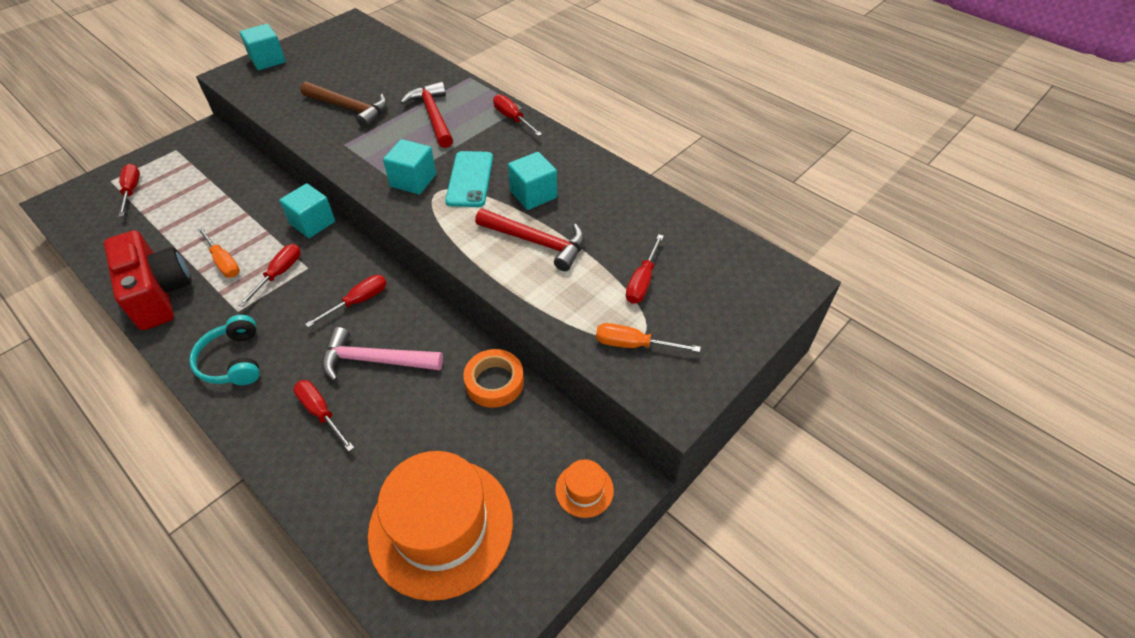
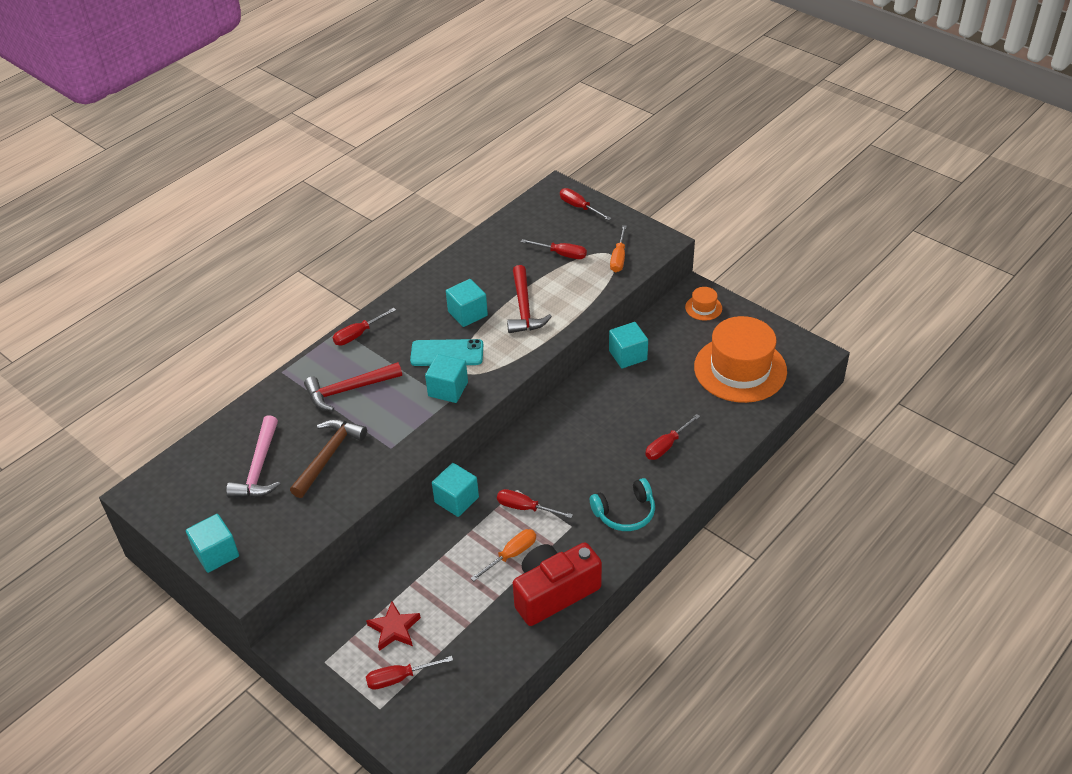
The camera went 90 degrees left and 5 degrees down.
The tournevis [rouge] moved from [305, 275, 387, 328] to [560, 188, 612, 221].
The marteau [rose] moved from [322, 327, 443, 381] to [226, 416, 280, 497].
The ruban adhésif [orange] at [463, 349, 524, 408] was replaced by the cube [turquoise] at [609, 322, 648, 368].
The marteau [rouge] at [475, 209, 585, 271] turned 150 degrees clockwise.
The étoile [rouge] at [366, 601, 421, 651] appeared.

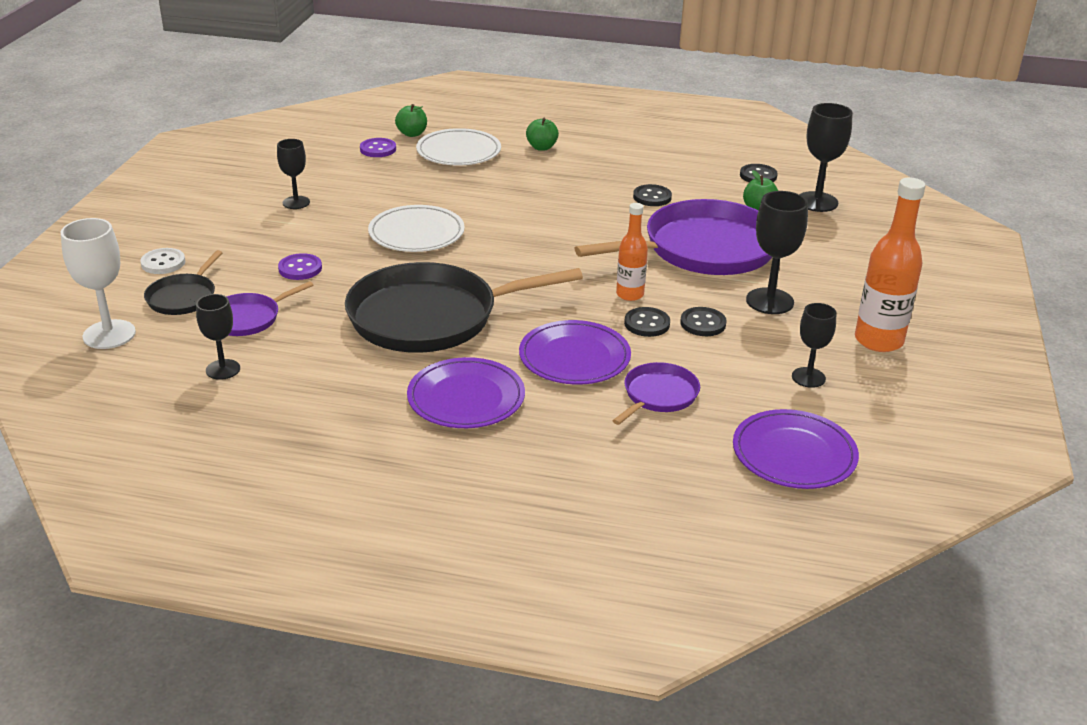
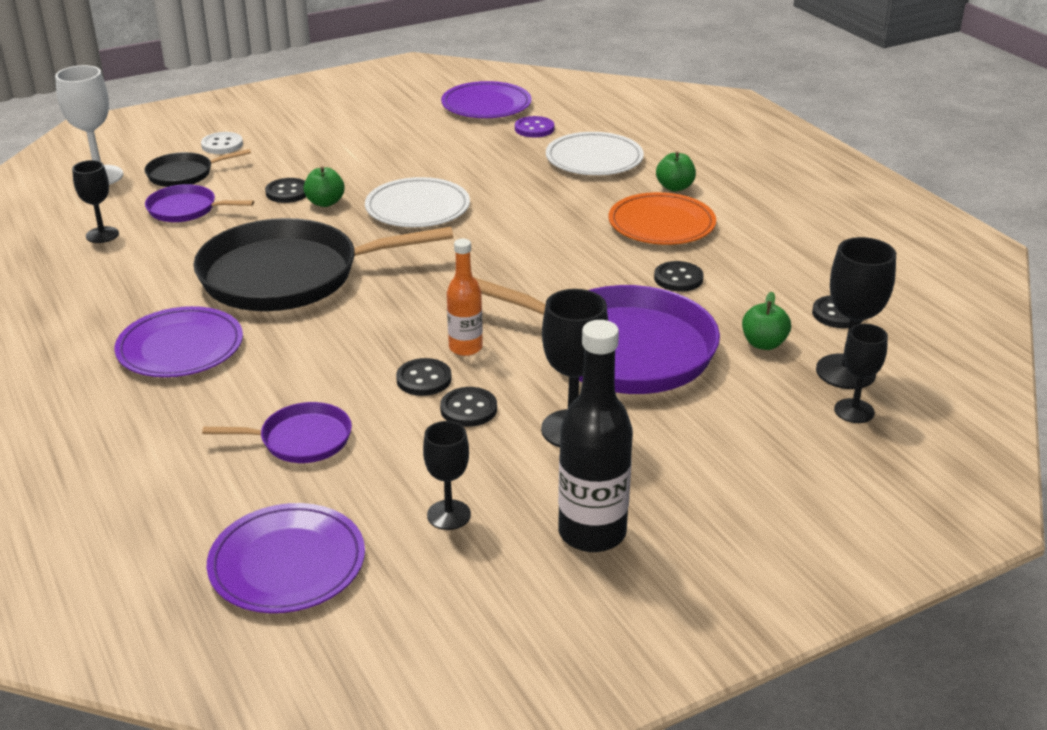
The camera went 50 degrees right and 0 degrees up.
The verre à pied [noir] moved from [277, 139, 310, 209] to [834, 324, 888, 423].
The bouton [violet] at [278, 253, 322, 280] became the bouton [noir] at [265, 178, 306, 203].
The poêle [noir] at [345, 262, 583, 353] turned 45 degrees counterclockwise.
The pomme [vert] moved from [395, 104, 427, 137] to [303, 167, 345, 207].
The assiette [violet] moved from [519, 320, 631, 385] to [441, 81, 531, 118].
The bouteille [orange] at [855, 177, 926, 352] became the bouteille [noir] at [558, 320, 633, 552].
The assiette [orange] at [608, 192, 716, 245] appeared.

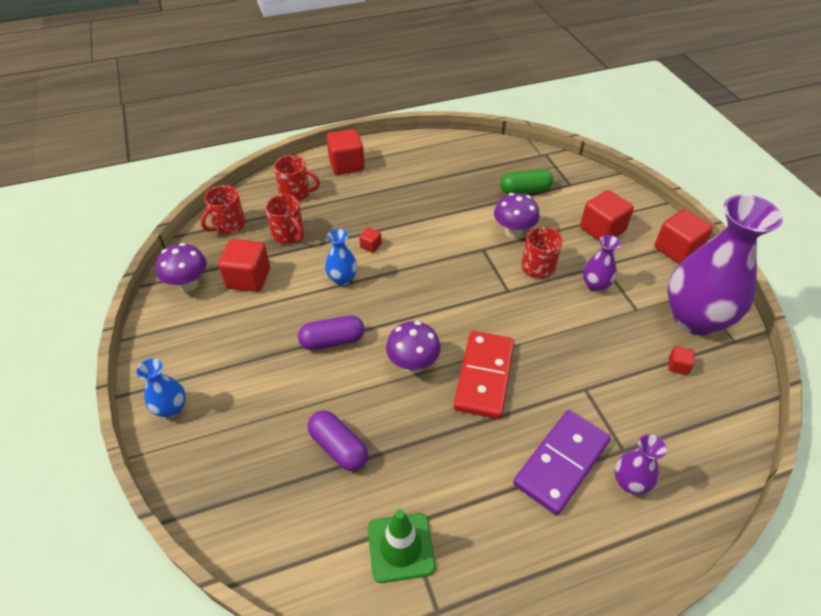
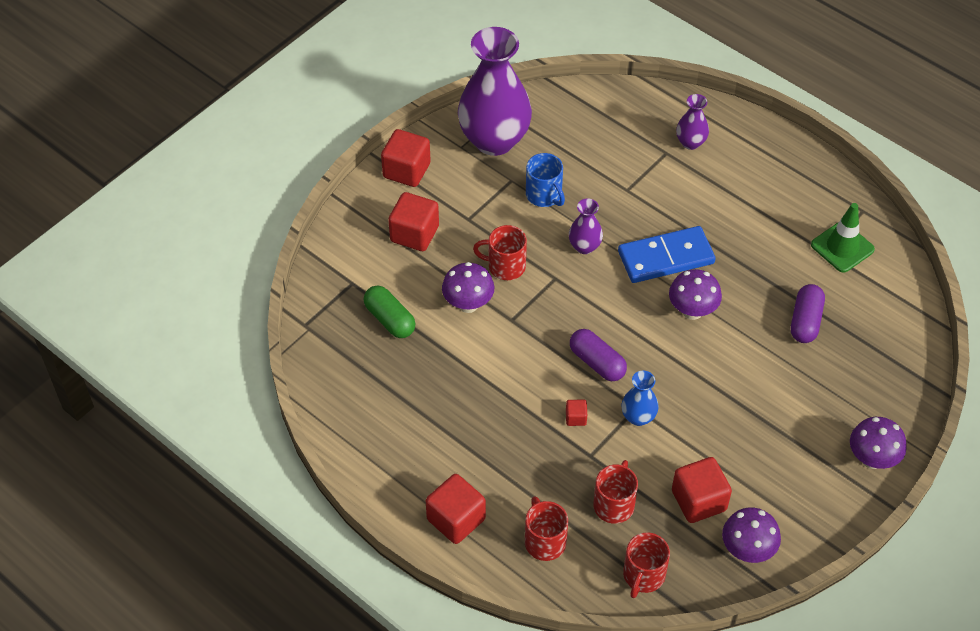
The camera went 120 degrees left and 5 degrees up.
The vase [bleu] at [136, 358, 186, 418] was replaced by the champignon [violet] at [850, 417, 907, 469].
The tasse [rouge] at [201, 185, 245, 235] turned 105 degrees clockwise.
The gélule [violet] moved from [298, 315, 364, 350] to [570, 329, 627, 381].
The domino [rouge] at [454, 331, 514, 419] became the domino [bleu] at [618, 226, 716, 283].
The domino [violet] at [513, 410, 611, 515] disappeared.
The vase [violet] moved from [583, 235, 621, 292] to [569, 198, 603, 254].
The cube [rouge] at [668, 346, 694, 375] disappeared.
The tasse [bleu] at [526, 153, 565, 207] appeared.

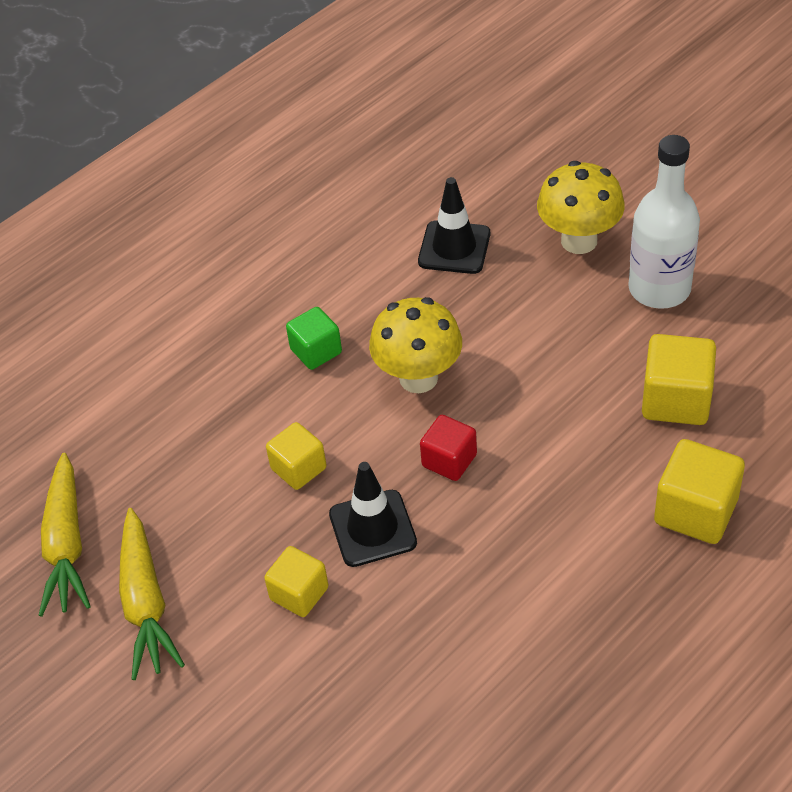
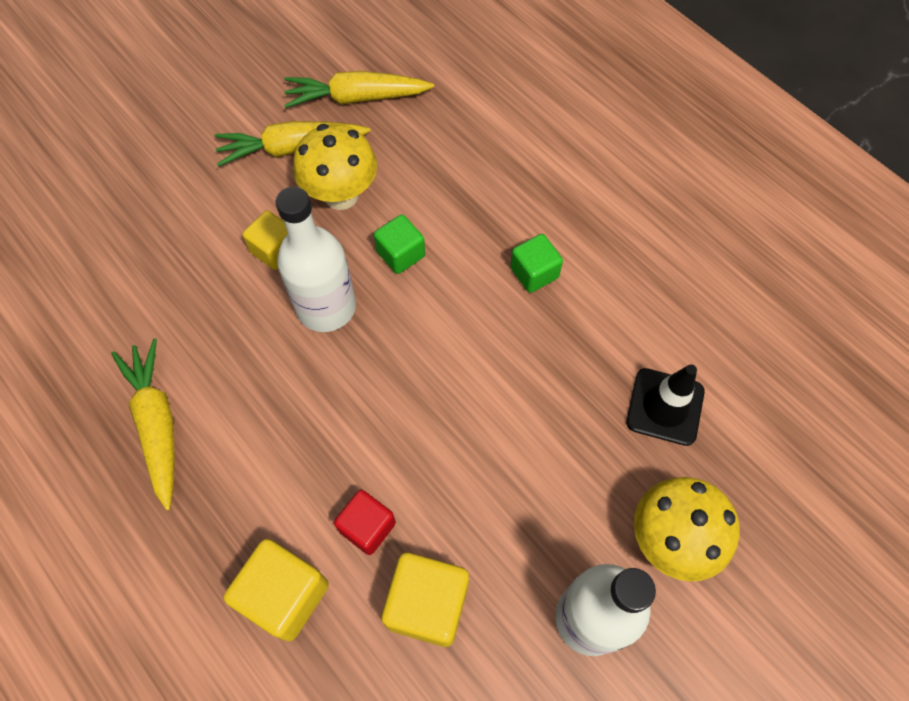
The camera went 90 degrees right and 15 degrees up.
The cube [jaune] at [266, 422, 326, 490] became the cube [vert] at [374, 214, 425, 274].
The cône de chantier [noir] at [329, 462, 417, 567] was replaced by the bouteille [blanc] at [276, 186, 356, 332].
The champignon [jaune] moved from [369, 297, 462, 393] to [293, 124, 377, 210].
The cube [rouge] moved from [420, 415, 477, 481] to [334, 490, 396, 555].
The carotte [jaune] at [111, 338, 175, 510] appeared.

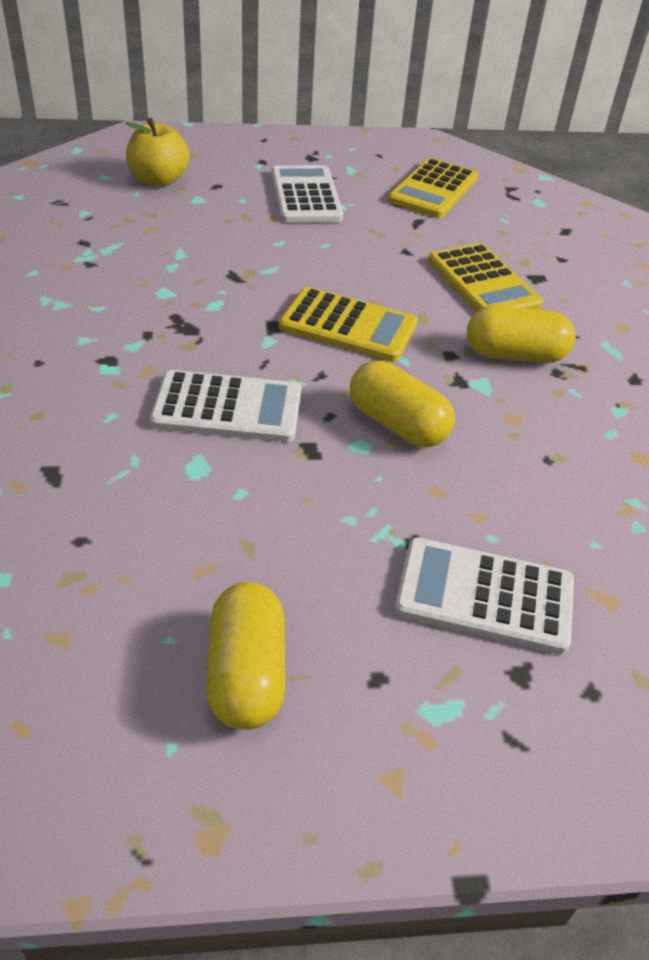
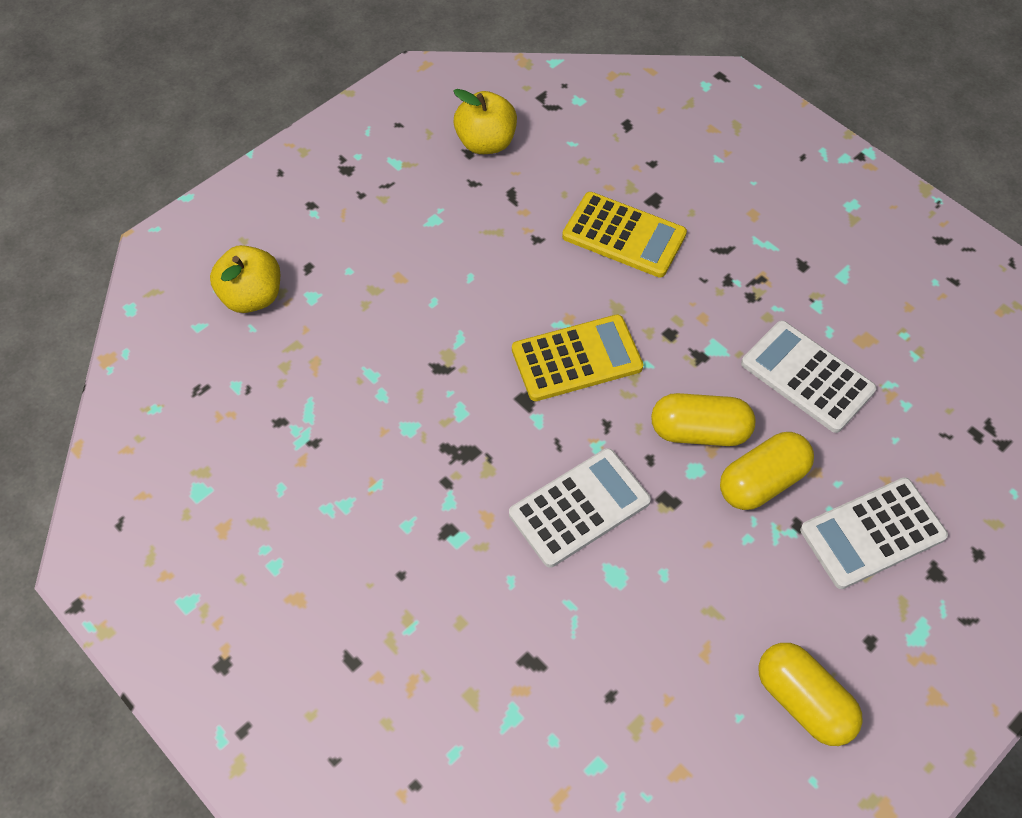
The camera went 35 degrees left and 15 degrees up.
The calculatrice [blanc] moved from [271, 165, 343, 223] to [741, 321, 877, 433].
The calculatrice [jaune] at [388, 158, 478, 218] was replaced by the pomme [jaune] at [453, 89, 517, 154].
The gélule [jaune] moved from [467, 306, 576, 363] to [720, 432, 814, 510].

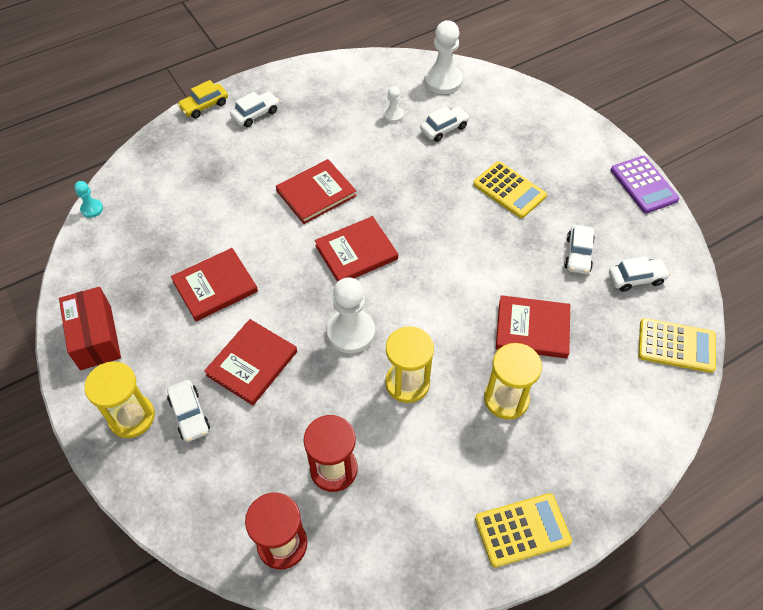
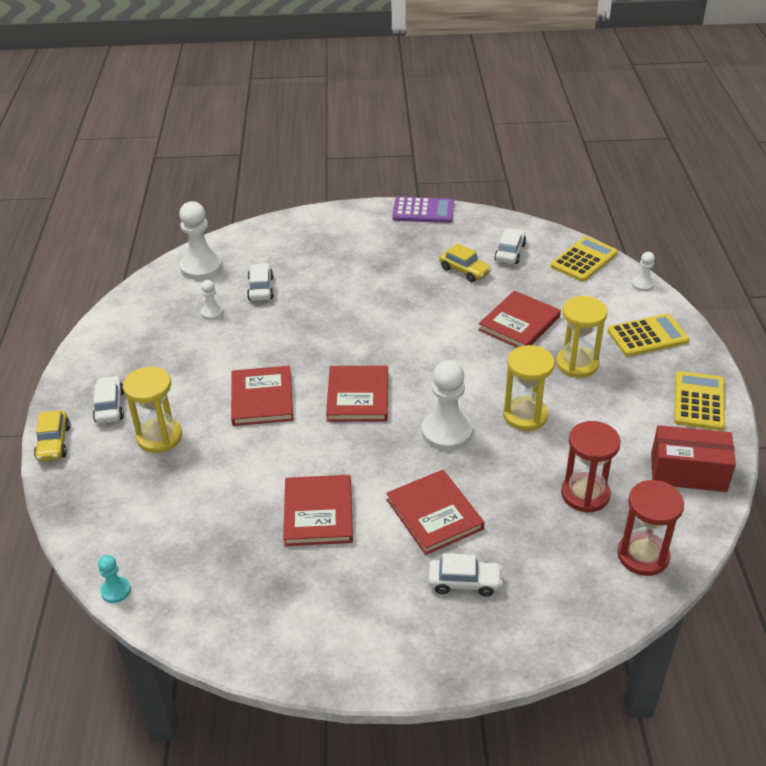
The camera went 60 degrees left and 15 degrees down.
The boîte [rouge] moved from [59, 287, 121, 370] to [651, 425, 736, 492].
The sablier [jaune] moved from [84, 361, 155, 438] to [123, 367, 182, 453].
The calculatrice [jaune] moved from [473, 161, 547, 218] to [607, 314, 689, 357].
The voiture [blanc] at [564, 225, 595, 274] became the voiture [jaune] at [439, 243, 492, 282].
The pion [blanc] at [632, 252, 655, 291] appeared.

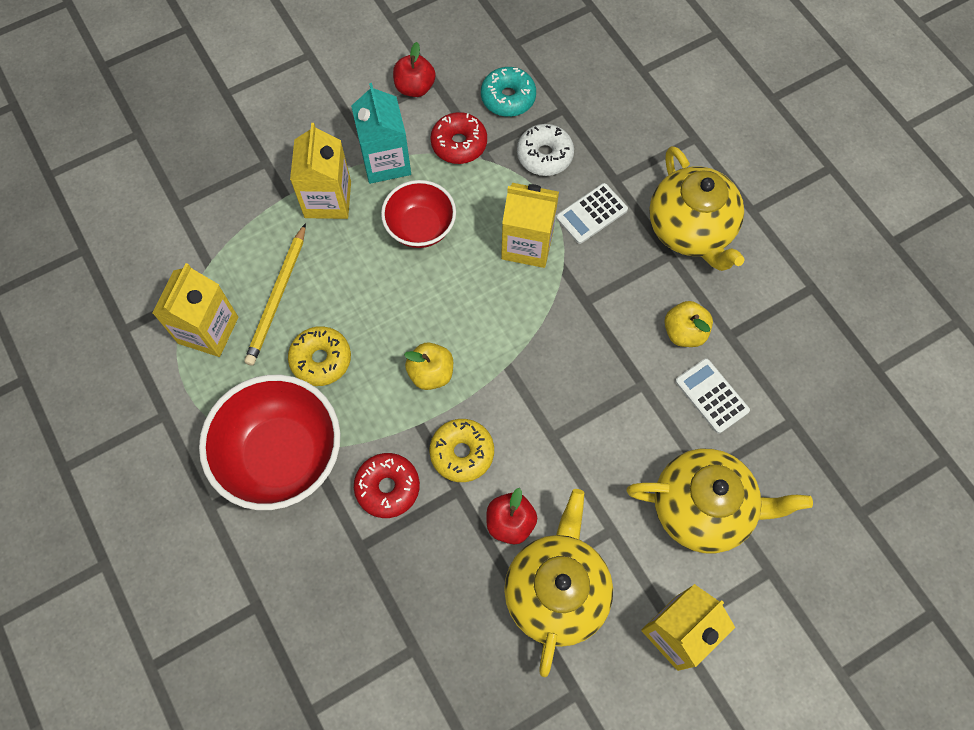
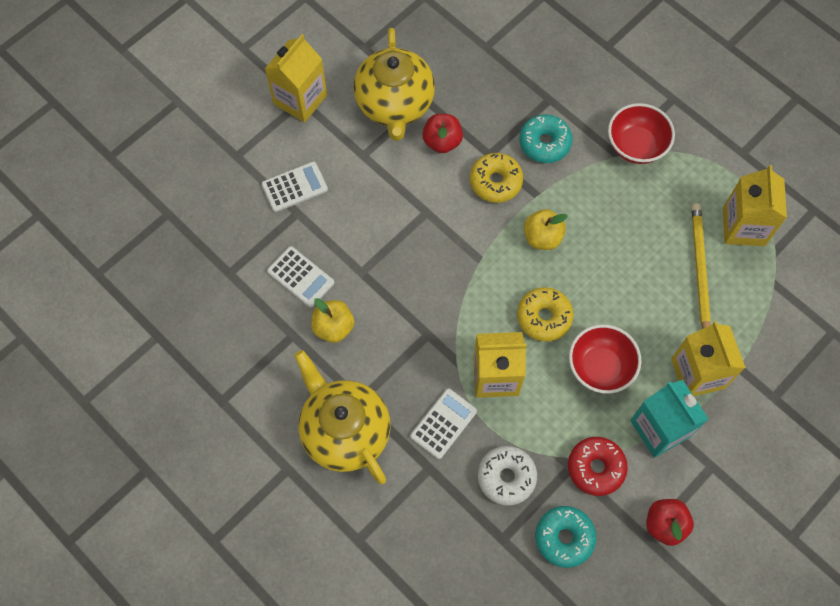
The camera went 165 degrees right and 0 degrees up.
The bol [rouge] at [199, 375, 341, 510] changed to 0.60 times the size.
The beignet [jaune] moved from [288, 326, 351, 386] to [517, 287, 574, 341].
The beignet [rouge] at [354, 453, 420, 518] became the beignet [turquoise] at [519, 114, 572, 163].
The théière [jaune] at [627, 449, 813, 553] was replaced by the calculatrice [blanc] at [261, 162, 328, 212].

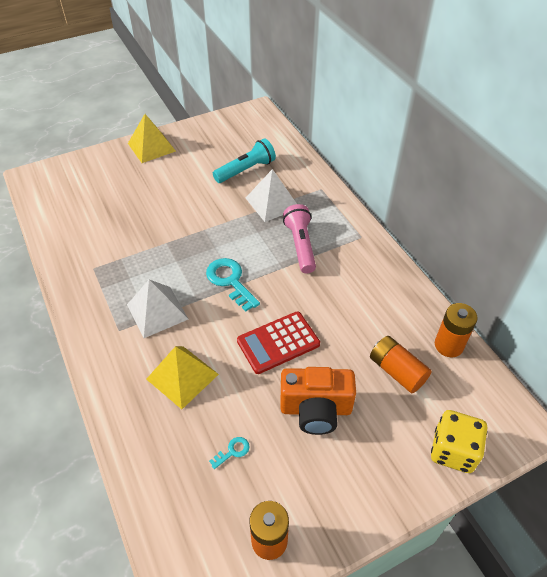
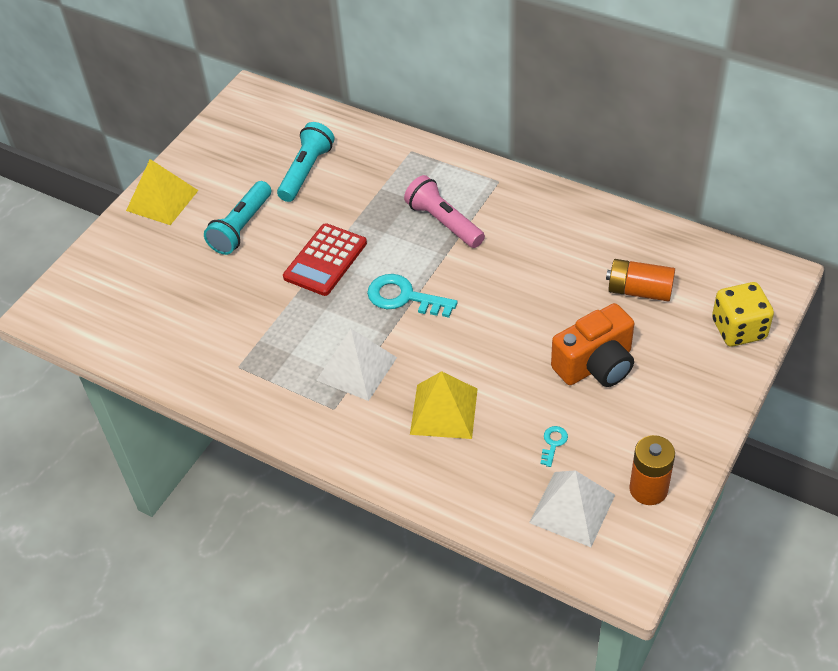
The camera went 30 degrees left and 0 degrees up.
The calculatrice [rouge] moved from [237, 312, 320, 374] to [283, 223, 367, 296].
The pyramide [blanc] moved from [246, 169, 297, 222] to [529, 470, 615, 547].
The pile [orange] at [435, 303, 478, 357] disappeared.
The lampe de poche [turquoise] at [204, 181, 271, 255] appeared.

